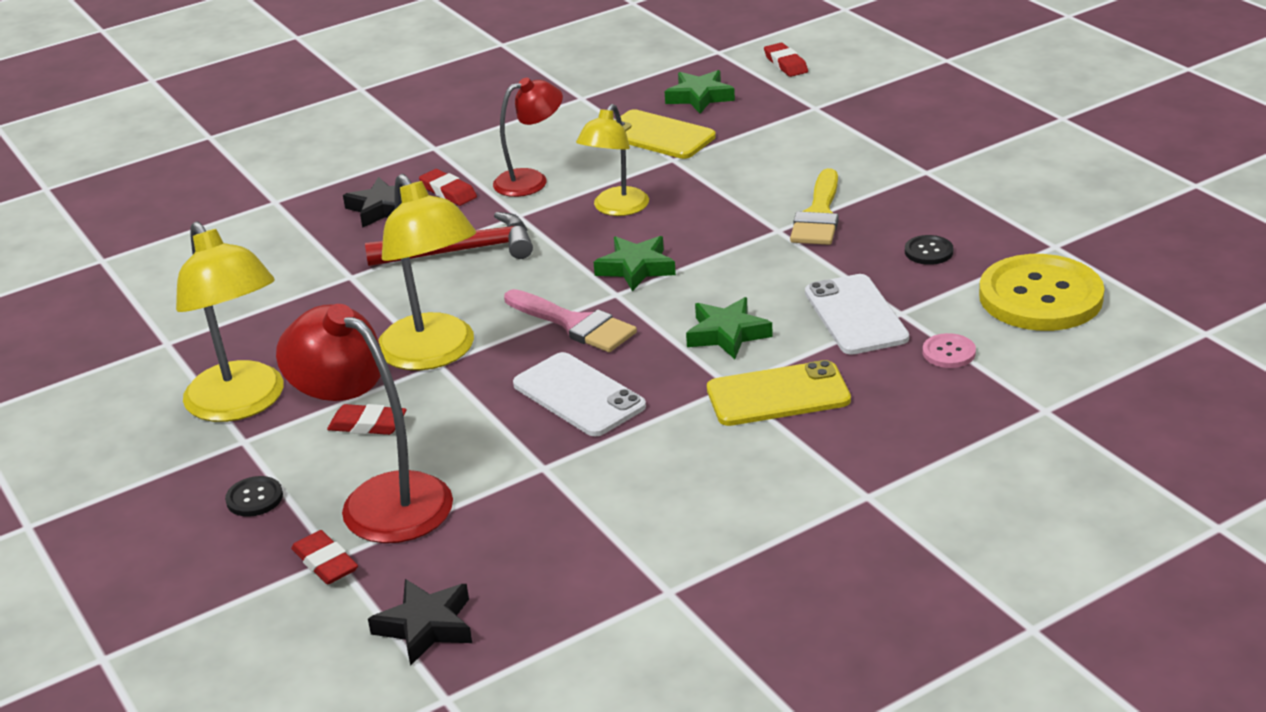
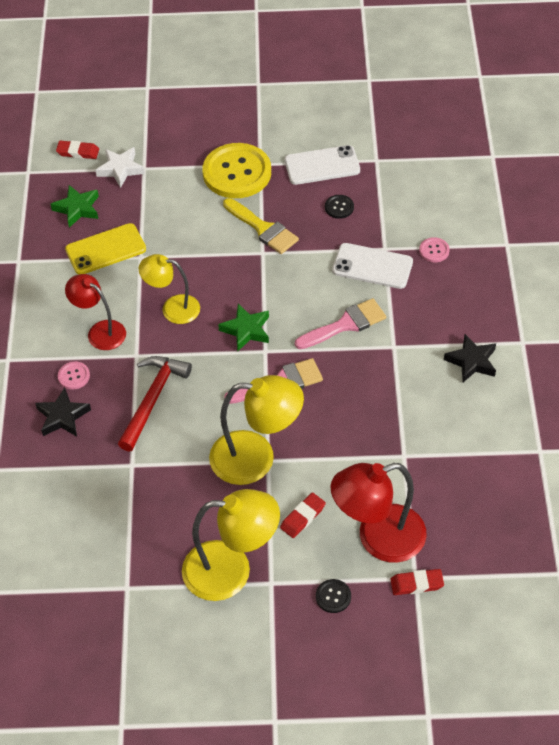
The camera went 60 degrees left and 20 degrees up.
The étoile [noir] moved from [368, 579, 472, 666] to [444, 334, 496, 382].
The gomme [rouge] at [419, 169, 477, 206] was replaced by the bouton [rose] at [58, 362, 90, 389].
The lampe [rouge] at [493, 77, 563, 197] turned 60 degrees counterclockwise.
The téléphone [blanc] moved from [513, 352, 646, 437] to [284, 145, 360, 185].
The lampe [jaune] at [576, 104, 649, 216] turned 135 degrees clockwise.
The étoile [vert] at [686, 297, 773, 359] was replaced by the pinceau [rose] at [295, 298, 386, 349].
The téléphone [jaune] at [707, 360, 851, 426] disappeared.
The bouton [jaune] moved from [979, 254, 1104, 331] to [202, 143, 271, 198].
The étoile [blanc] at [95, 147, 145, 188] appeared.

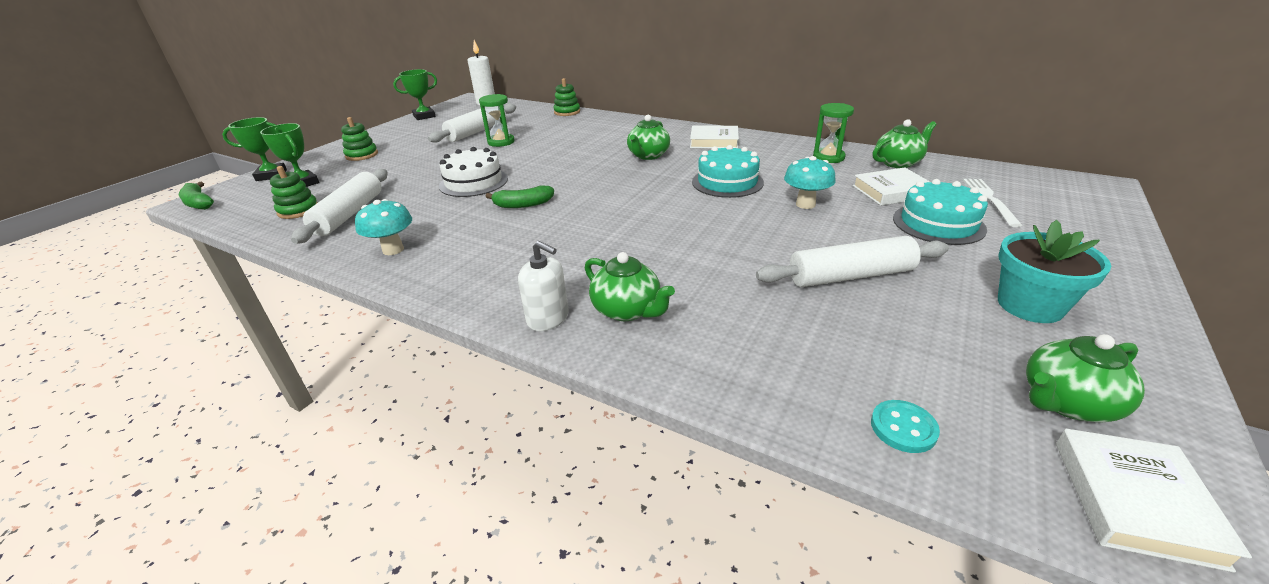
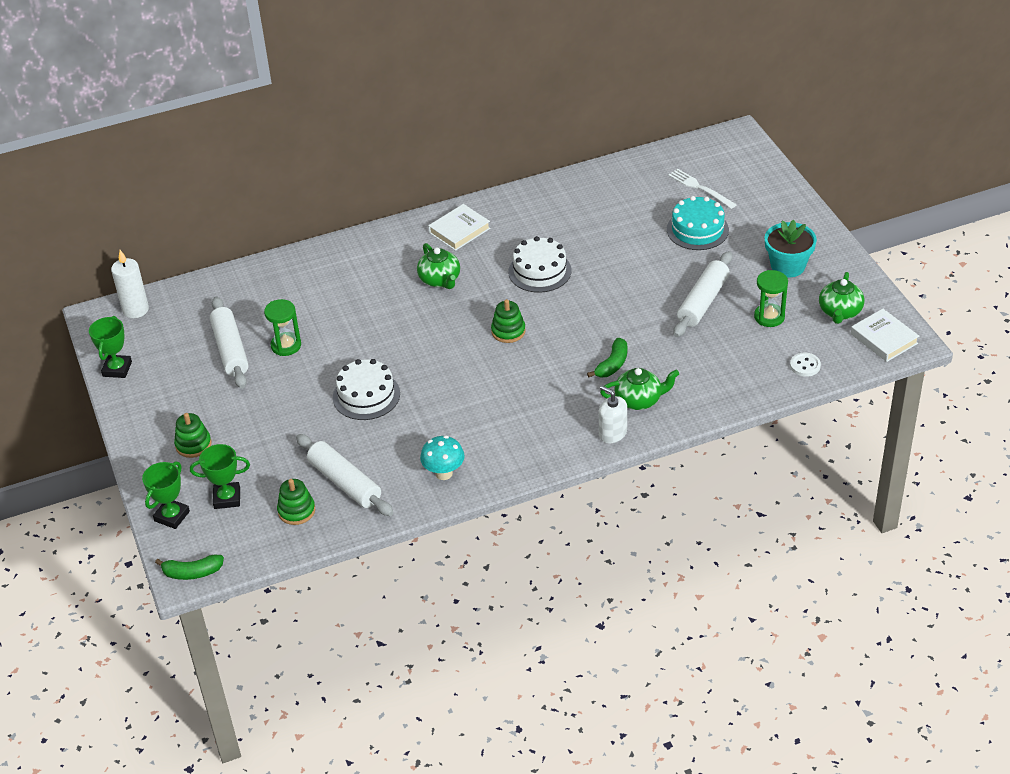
The camera went 50 degrees left and 10 degrees up.
The banane [vert] moved from [485, 185, 554, 208] to [587, 338, 627, 378].
The distributeur de savon [blanc] at [518, 241, 569, 331] turned 120 degrees counterclockwise.
The jouet à empiler [vert] moved from [553, 78, 580, 116] to [491, 299, 526, 343].
The gâteau [turquoise] at [692, 145, 764, 198] became the gâteau [blanc] at [508, 236, 572, 293].
The champignon [turquoise] at [784, 156, 836, 209] disappeared.
The sablier [vert] moved from [813, 103, 854, 163] to [754, 270, 788, 327].
The livre [blanc] at [852, 167, 930, 206] disappeared.
The bouton [turquoise] at [871, 400, 940, 453] became the bouton [blanc] at [790, 353, 821, 377].
The théière [vert] at [873, 119, 936, 168] disappeared.

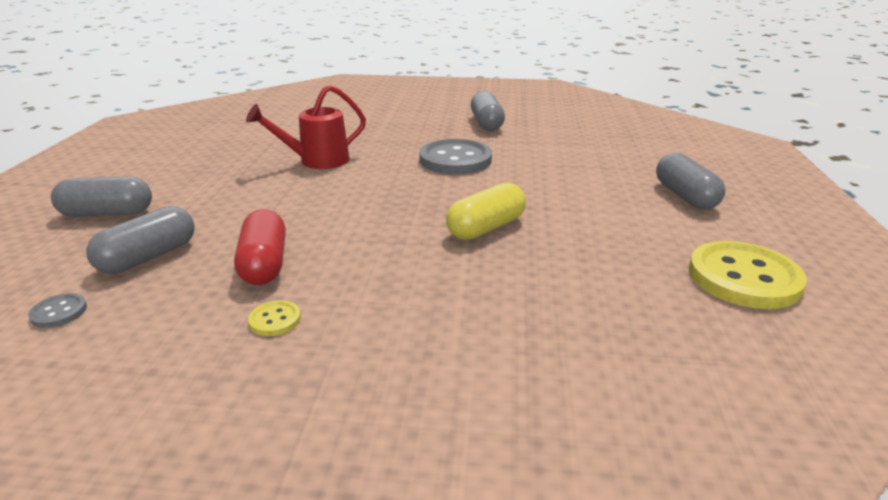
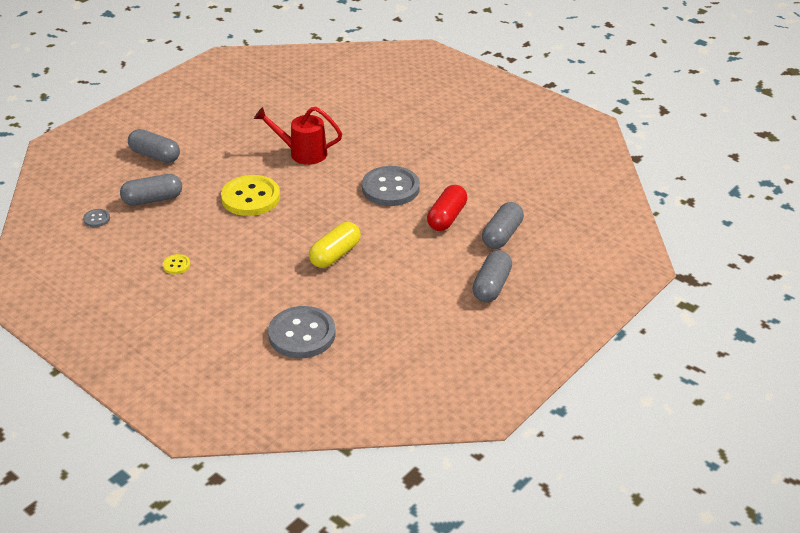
The camera went 35 degrees right and 10 degrees up.
The gélule [rouge] moved from [234, 209, 286, 285] to [427, 185, 467, 231].
The gélule [jaune] at [446, 183, 526, 240] turned 45 degrees counterclockwise.
The gélule [gris] moved from [471, 91, 505, 131] to [482, 202, 524, 249].
The bouton [jaune] moved from [689, 241, 807, 309] to [221, 175, 280, 216].
The bouton [gris] at [268, 306, 336, 358] appeared.

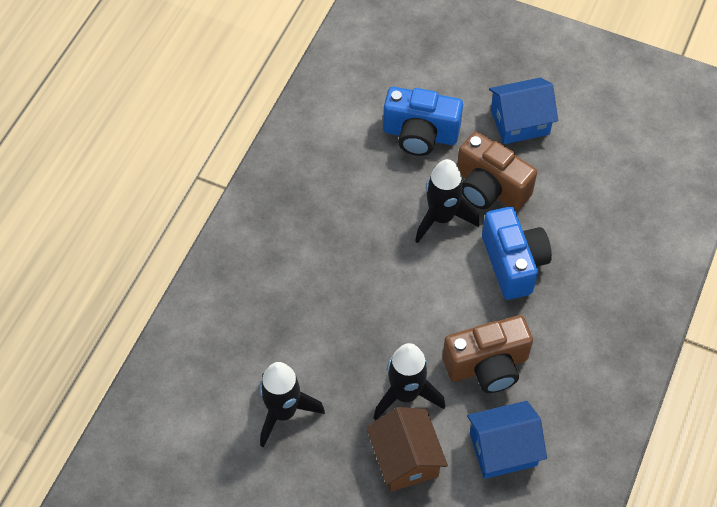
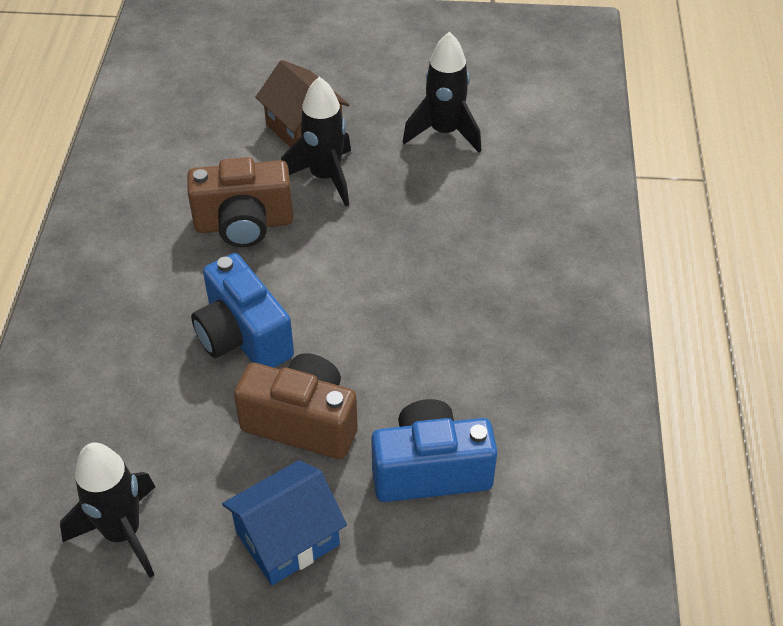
The camera went 160 degrees right and 10 degrees down.
The fusée [noir] moved from [415, 159, 479, 243] to [60, 443, 155, 578].
The appareil photo [marron] at [442, 315, 533, 393] turned 150 degrees counterclockwise.
The maison [bleu] at [467, 401, 547, 479] disappeared.

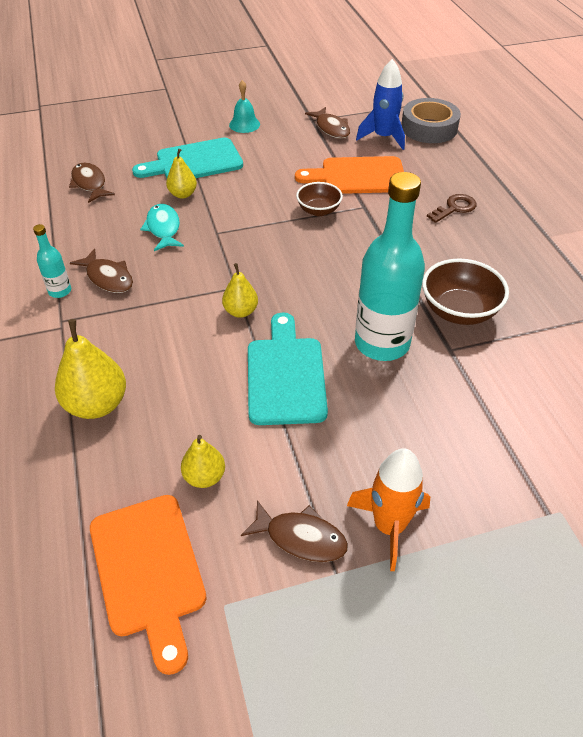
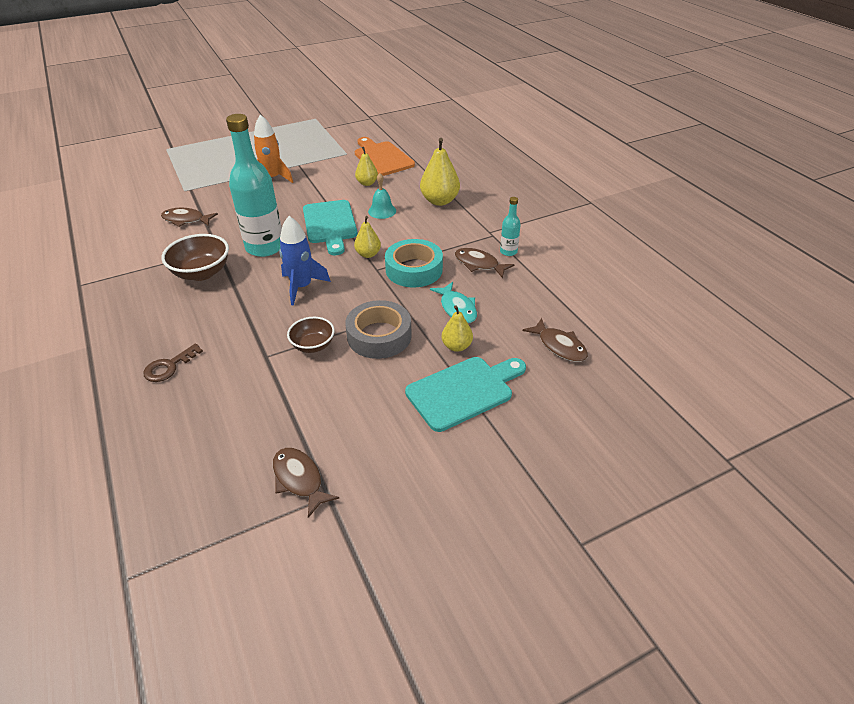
The camera went 170 degrees right and 5 degrees down.
The cloche [turquoise] moved from [229, 80, 260, 133] to [368, 173, 396, 219].
The poisson [marron] moved from [241, 500, 348, 562] to [161, 207, 218, 227].
The planche à découper [orange] at [295, 156, 404, 194] disappeared.
The fusée [bleu] moved from [356, 59, 405, 150] to [279, 216, 331, 306].
The ruban adhésif [gris] moved from [401, 98, 461, 143] to [345, 300, 412, 359].
The ruban adhésif [turquoise] at [385, 239, 443, 287] appeared.

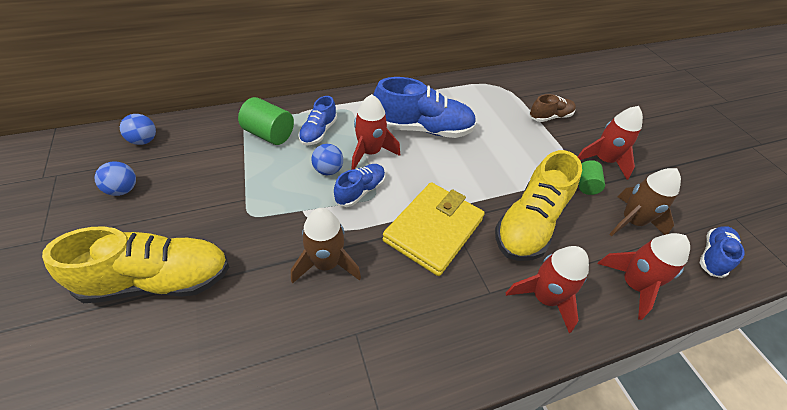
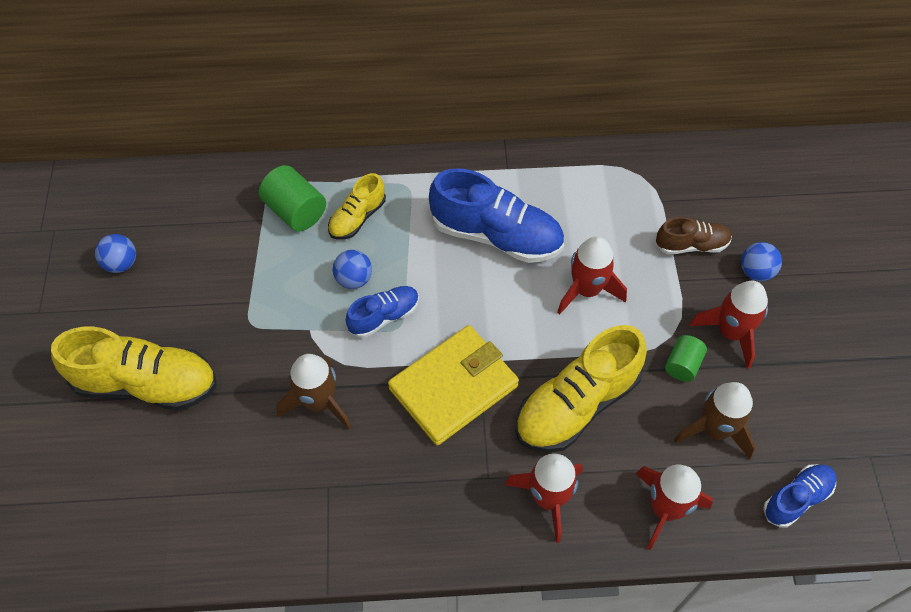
The camera went 20 degrees right and 10 degrees up.
The balle [bleu] moved from [120, 114, 156, 145] to [741, 242, 782, 281].
The chaussure [bleu] at [298, 96, 337, 145] became the chaussure [jaune] at [328, 173, 386, 240].
The fusée [rouge] moved from [351, 94, 400, 170] to [557, 236, 627, 315].

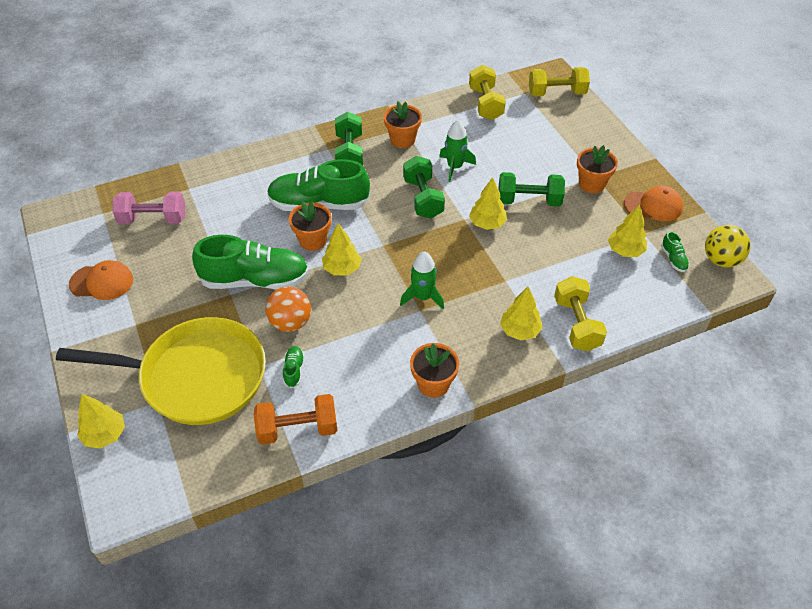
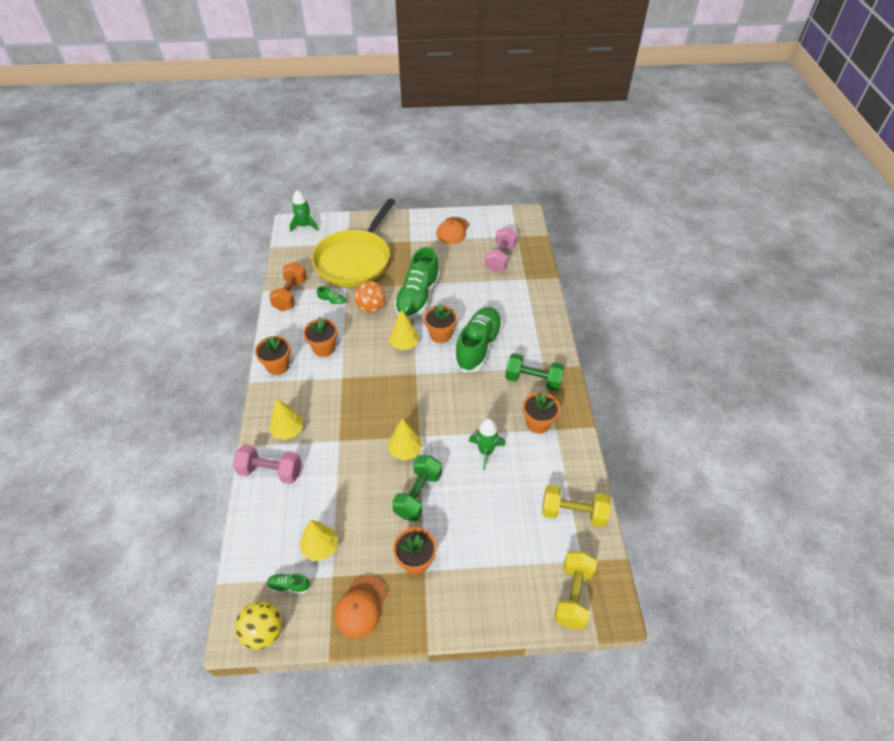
The camera went 110 degrees right and 0 degrees up.
The arbre [jaune] at [77, 394, 125, 449] disappeared.
The fusée [vert] moved from [400, 251, 444, 309] to [290, 190, 318, 232].
The haltère [vert] at [403, 156, 445, 218] disappeared.
The haltère [jaune] at [554, 276, 607, 351] became the haltère [rose] at [233, 444, 302, 484].
The pot de fleurs [orange] at [303, 317, 338, 357] appeared.

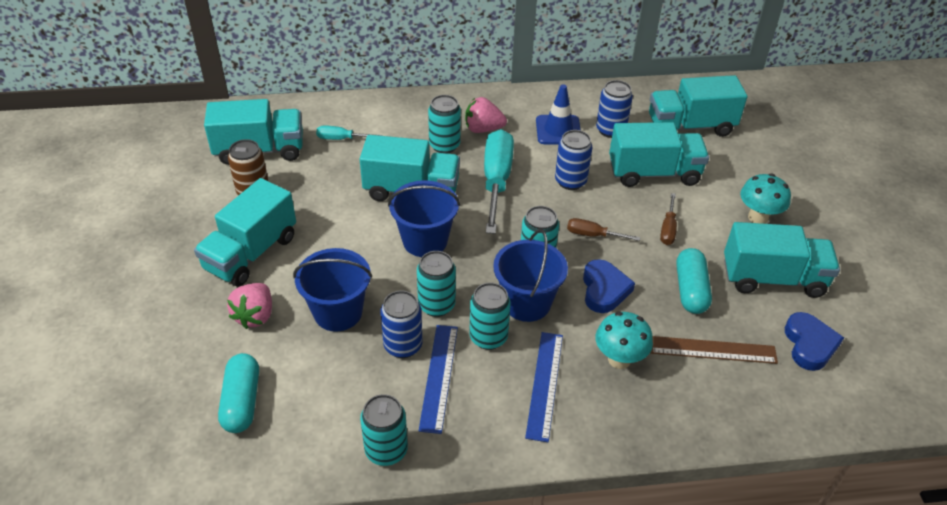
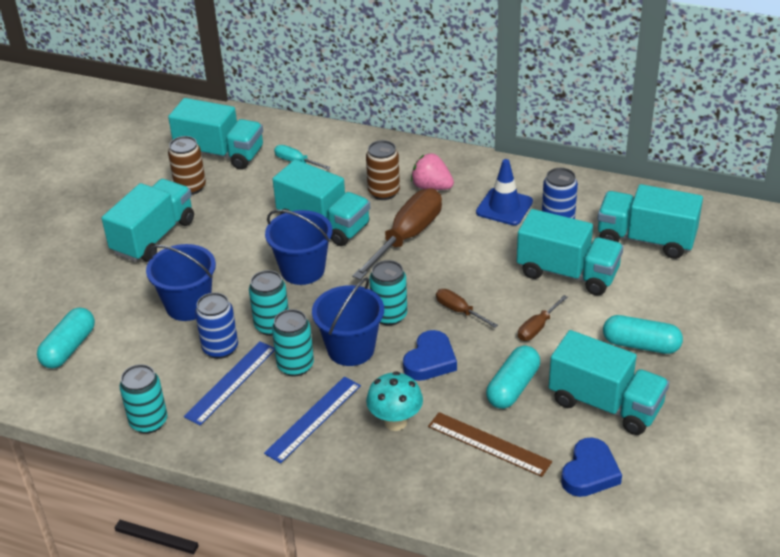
The camera went 30 degrees right and 5 degrees down.
The camion [turquoise] at [194, 178, 296, 287] turned 150 degrees clockwise.
The fraise [rose] at [227, 283, 272, 329] disappeared.
The canette [turquoise] at [428, 95, 461, 153] became the canette [marron] at [366, 140, 400, 200].
The tournevis [turquoise] at [484, 129, 514, 234] became the tournevis [marron] at [352, 188, 442, 280].
The canette [bleu] at [555, 130, 592, 190] disappeared.
The champignon [turquoise] at [740, 174, 791, 224] was replaced by the gélule [turquoise] at [603, 315, 683, 354].

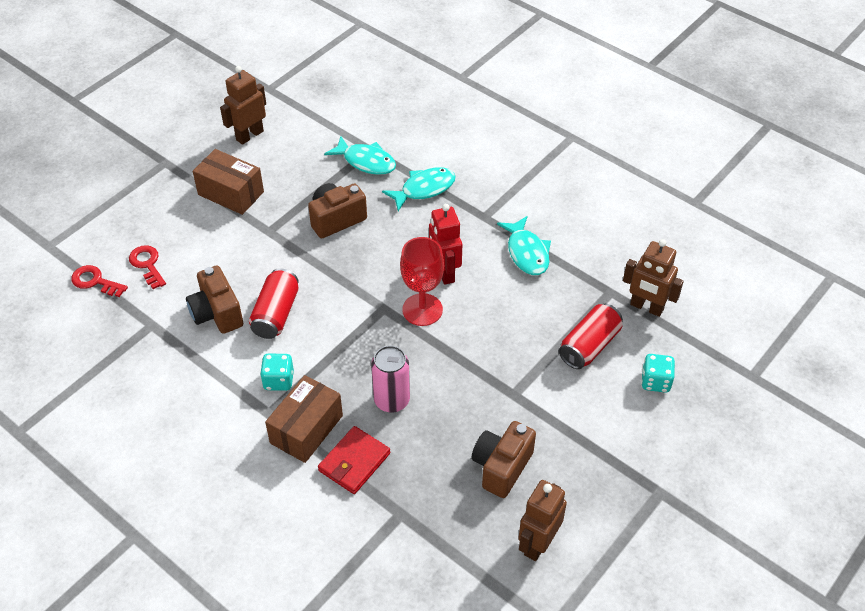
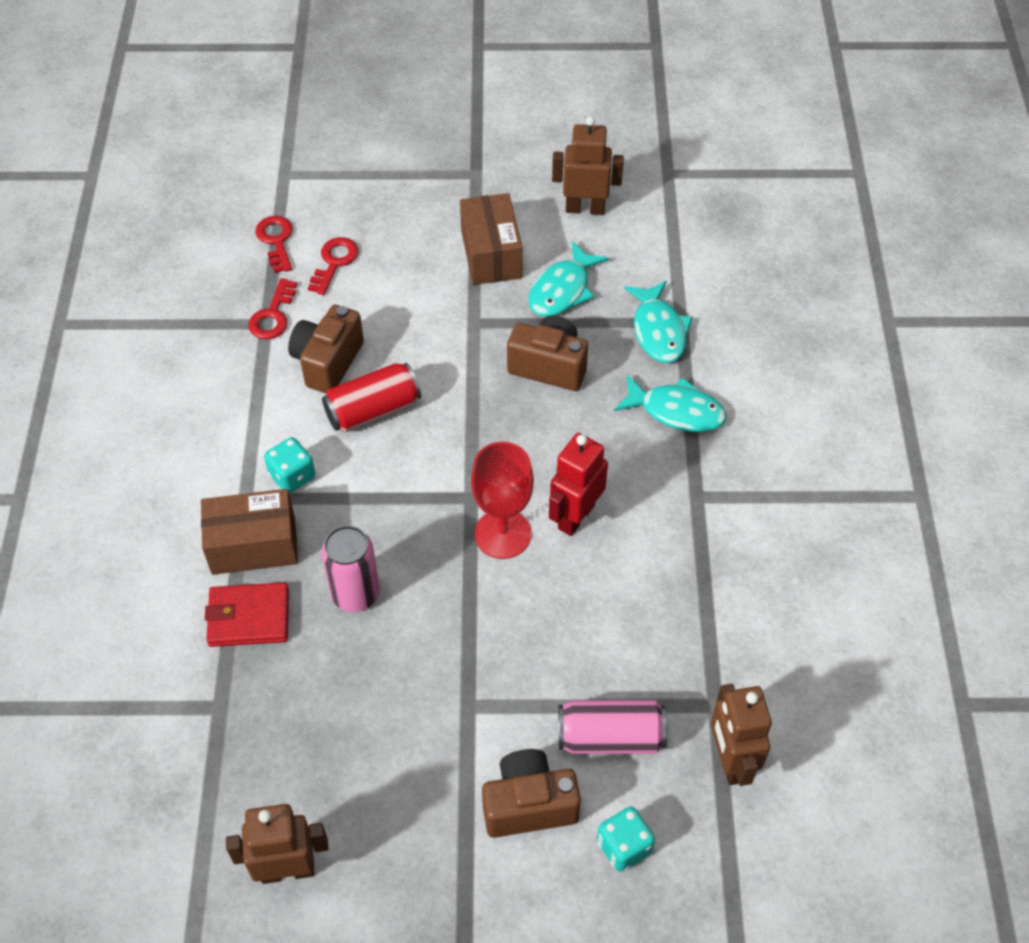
The camera went 50 degrees right and 5 degrees up.
The appareil photo [marron] moved from [471, 421, 536, 498] to [482, 749, 581, 838].
The poisson [turquoise] moved from [497, 216, 551, 275] to [529, 241, 609, 317].
The canette [rouge] at [559, 304, 623, 369] became the canette [rose] at [558, 700, 667, 754].
The clé [rouge] at [248, 278, 297, 339] appeared.

